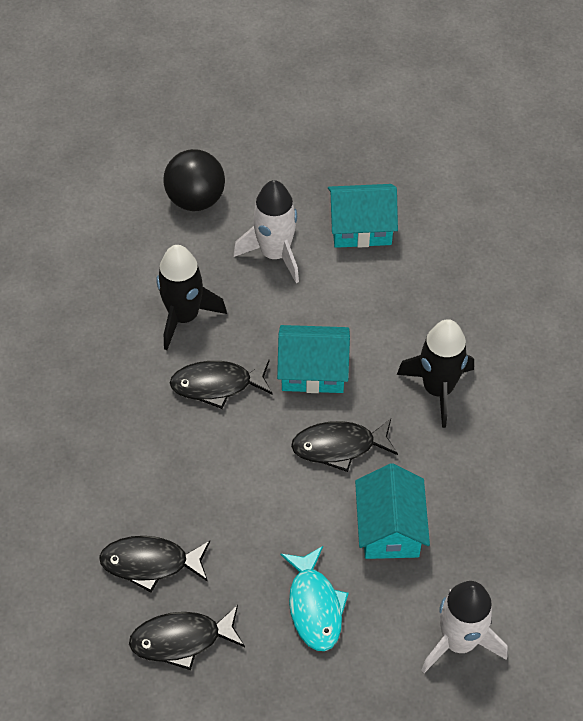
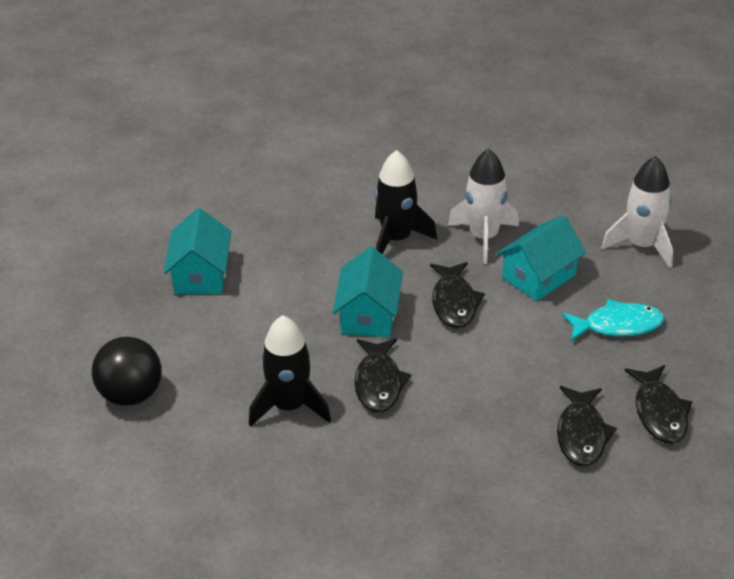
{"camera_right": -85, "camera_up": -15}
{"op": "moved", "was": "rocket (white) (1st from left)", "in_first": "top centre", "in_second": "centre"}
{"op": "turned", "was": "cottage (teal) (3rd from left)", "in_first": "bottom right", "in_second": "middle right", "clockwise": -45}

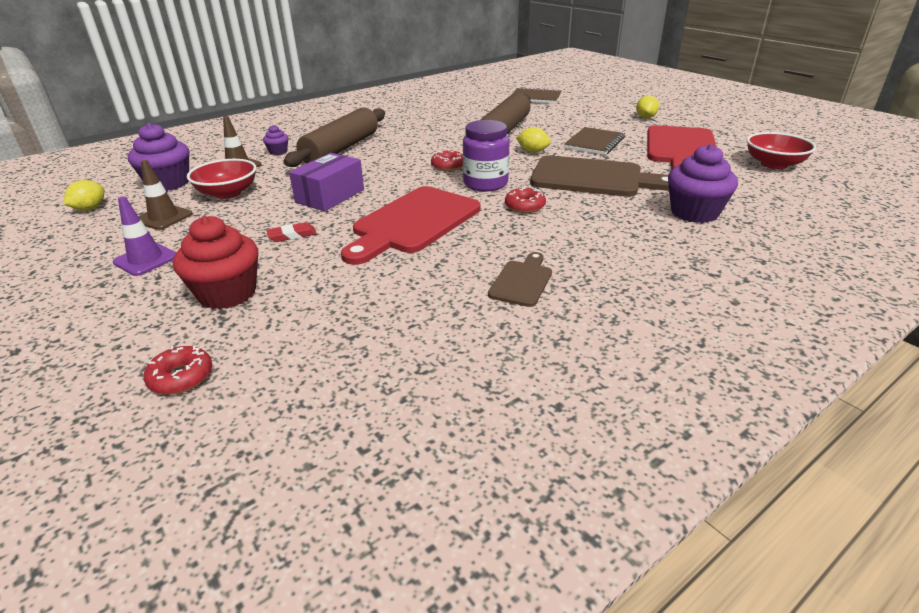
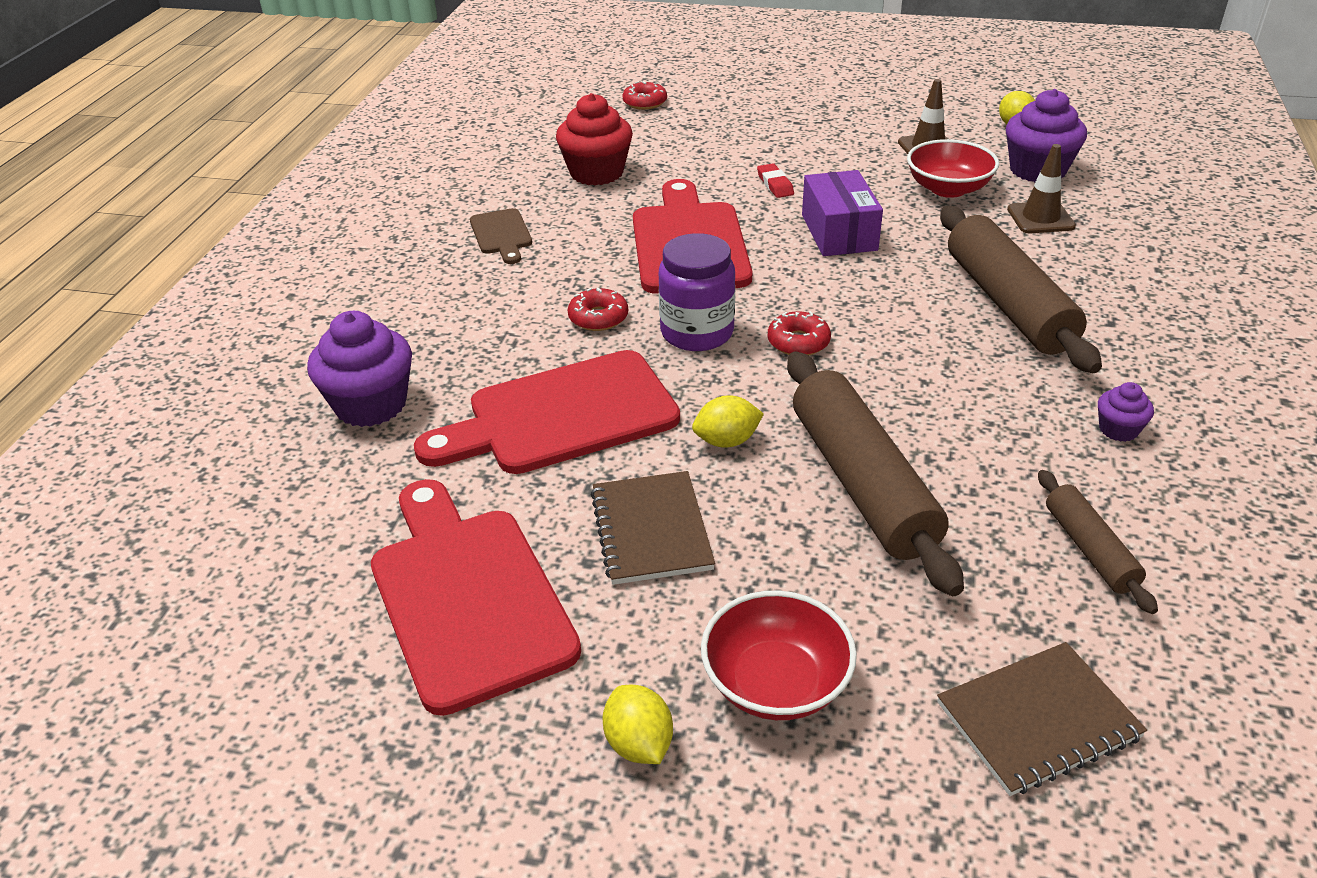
{"camera_right": 140, "camera_up": 5}
{"op": "recoloured", "was": "chopping board (dark brown) (2nd from left)", "now": "chopping board (crimson) (2nd from left)", "in_first": "top centre", "in_second": "centre"}
{"op": "moved", "was": "muffin (crimson)", "in_first": "middle left", "in_second": "top centre"}
{"op": "moved", "was": "serving bowl (crimson) (2nd from left in the first image)", "now": "serving bowl (crimson) (1st from left)", "in_first": "top right", "in_second": "bottom centre"}
{"op": "turned", "was": "pencil eraser (crimson)", "in_first": "middle left", "in_second": "top centre", "clockwise": -45}
{"op": "added", "now": "dough roller (dark brown) (3rd from left)", "in_second": "middle right"}
{"op": "moved", "was": "muffin (purple) (2nd from left in the first image)", "now": "muffin (purple) (3rd from left)", "in_first": "top left", "in_second": "middle right"}
{"op": "removed", "was": "traffic cone (purple)", "in_first": "middle left"}

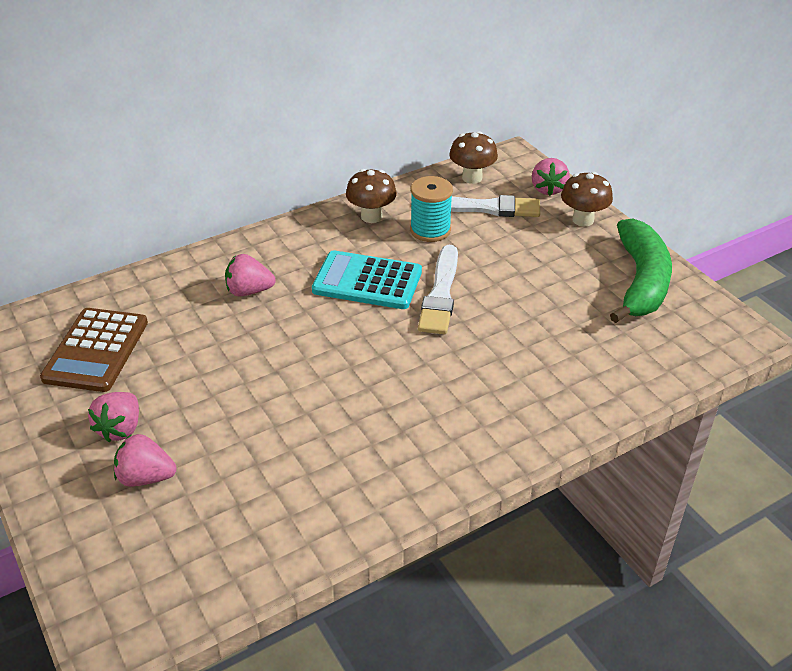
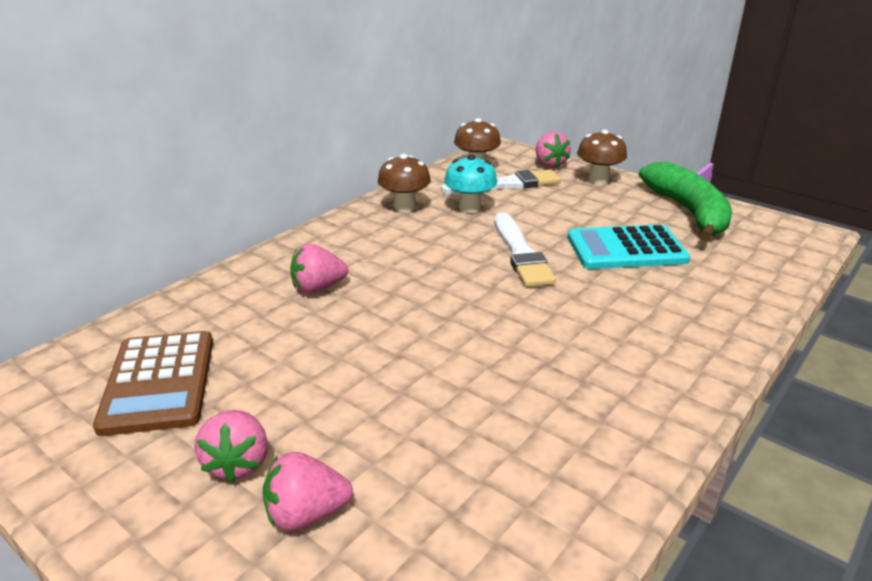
{"camera_right": -20, "camera_up": -10}
{"op": "replaced", "was": "reel of thread (teal)", "now": "fungus (teal)", "in_first": "top centre", "in_second": "top centre"}
{"op": "moved", "was": "pocket calculator (teal)", "in_first": "centre", "in_second": "middle right"}

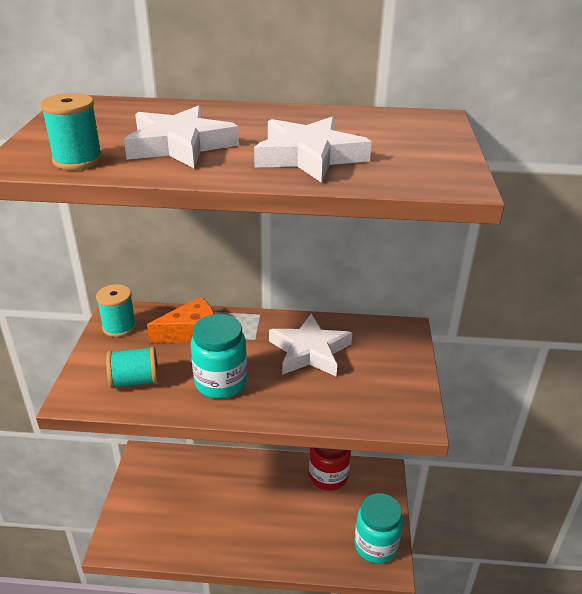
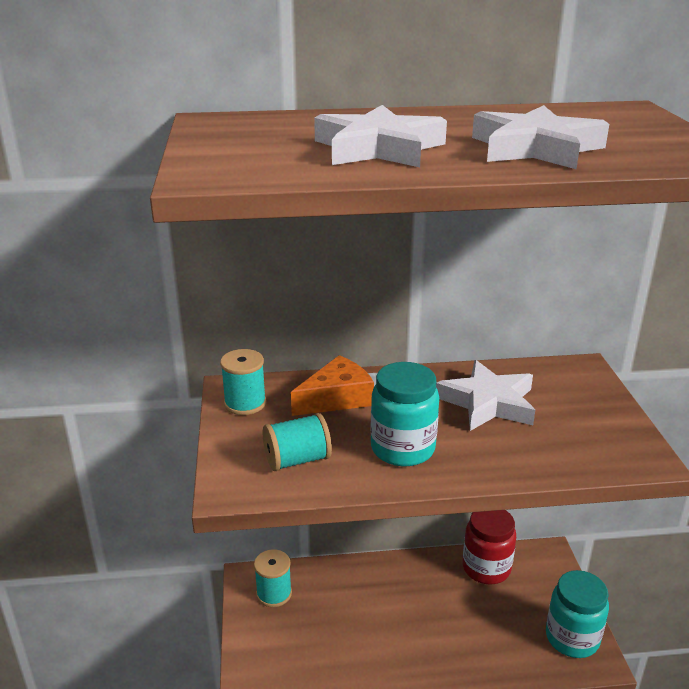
{"camera_right": -10, "camera_up": -5}
{"op": "moved", "was": "reel of thread (teal) (1st from left in the first image)", "now": "reel of thread (teal) (2nd from left)", "in_first": "top left", "in_second": "bottom centre"}

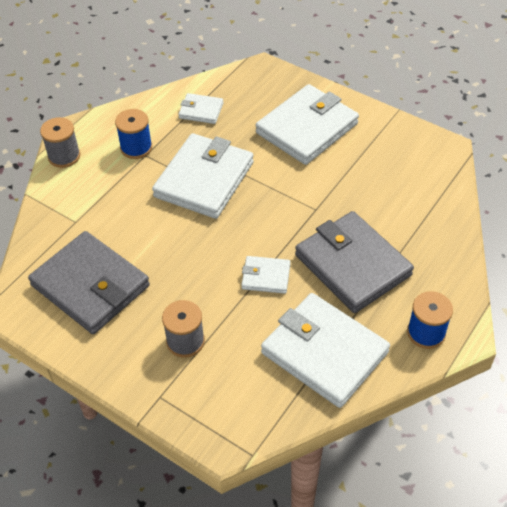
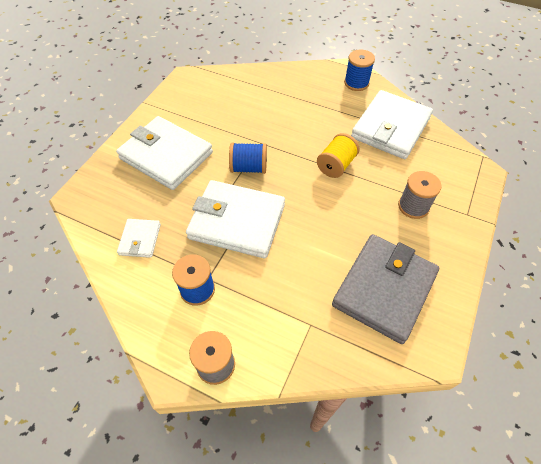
{"camera_right": -100, "camera_up": 5}
{"op": "added", "now": "reel of thread (royal blue) (2nd from left)", "in_second": "centre"}
{"op": "replaced", "was": "wallet (white) (3rd from left)", "now": "reel of thread (golden)", "in_first": "centre", "in_second": "centre"}
{"op": "removed", "was": "wallet (ash-grey) (2nd from left)", "in_first": "middle right"}

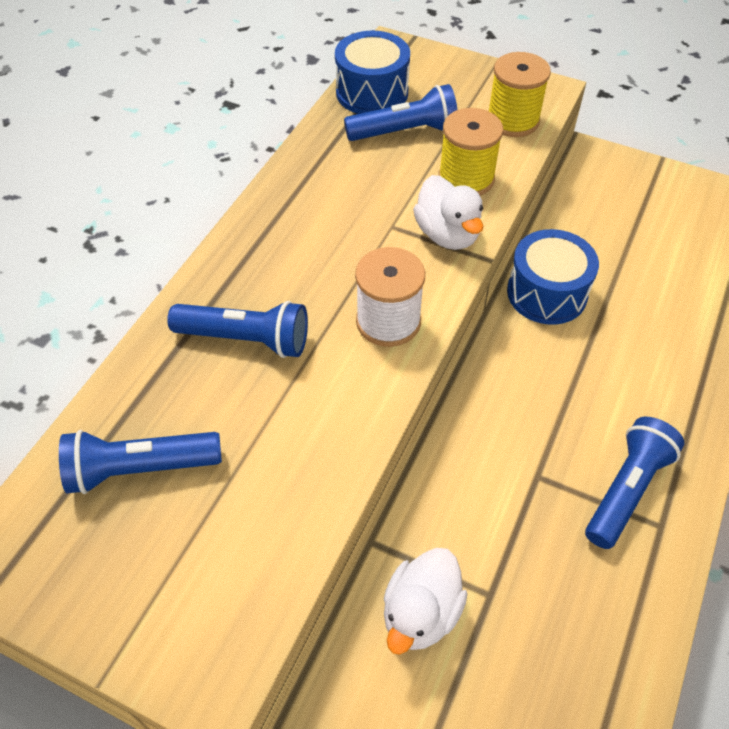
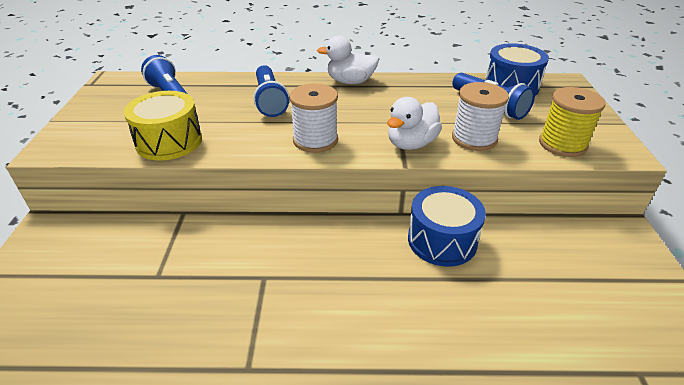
{"camera_right": 65, "camera_up": -15}
{"op": "added", "now": "toy drum (golden)", "in_second": "top left"}
{"op": "moved", "was": "duck (white) (1st from left)", "in_first": "bottom centre", "in_second": "top centre"}
{"op": "recoloured", "was": "reel of thread (golden) (1st from left)", "now": "reel of thread (white) (2nd from left)", "in_first": "top centre", "in_second": "top right"}
{"op": "removed", "was": "torch (royal blue) (4th from left)", "in_first": "middle right"}

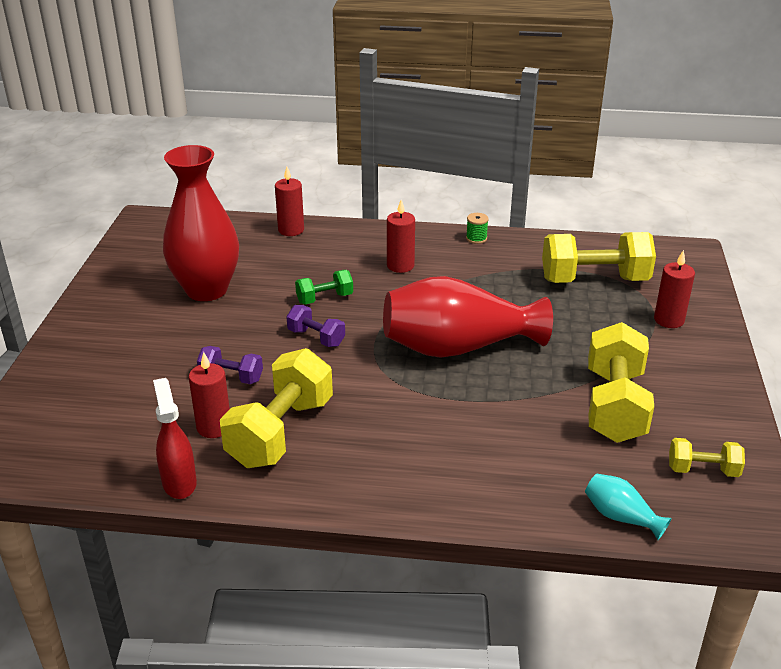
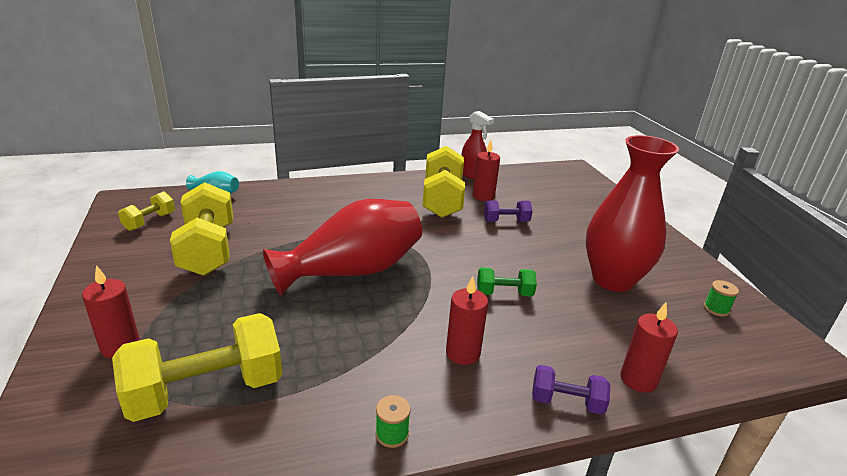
{"camera_right": 155, "camera_up": -5}
{"op": "turned", "was": "dumbbell (golden) (4th from left in the first image)", "in_first": "bottom right", "in_second": "middle left", "clockwise": -45}
{"op": "turned", "was": "dumbbell (green)", "in_first": "centre", "in_second": "centre", "clockwise": 45}
{"op": "moved", "was": "dumbbell (purple) (2nd from left)", "in_first": "centre", "in_second": "bottom right"}
{"op": "added", "now": "reel of thread (green) (2nd from left)", "in_second": "middle right"}

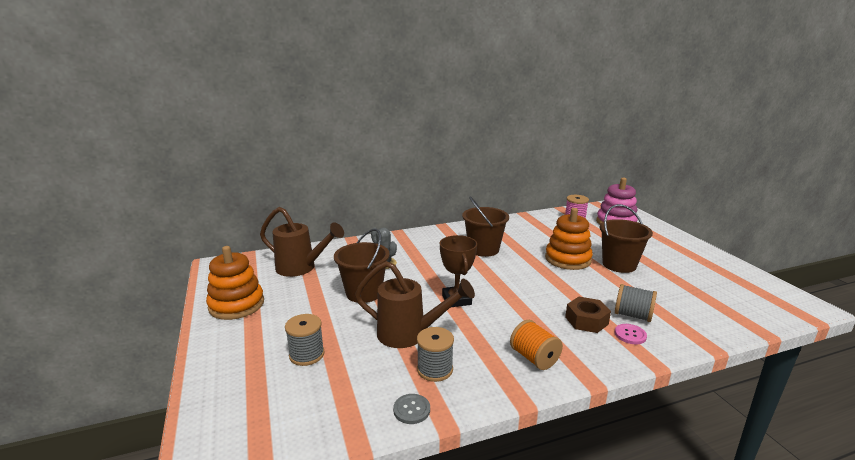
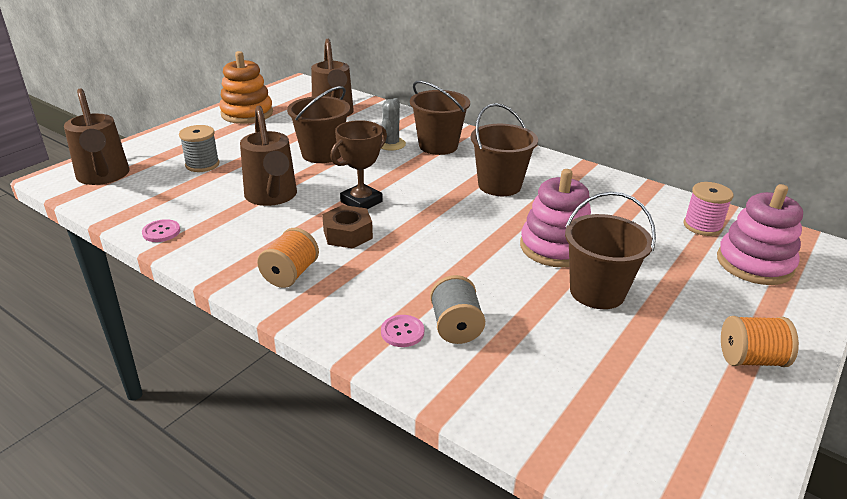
{"camera_right": 55, "camera_up": 10}
{"op": "added", "now": "watering can (dark brown) (1st from left)", "in_second": "top left"}
{"op": "recoloured", "was": "shirt button (ash-grey)", "now": "shirt button (rose-pink) (1st from left)", "in_first": "bottom centre", "in_second": "middle left"}
{"op": "moved", "was": "nut (dark brown)", "in_first": "bottom right", "in_second": "centre"}
{"op": "added", "now": "bucket (dark brown) (2nd from left)", "in_second": "top centre"}
{"op": "recoloured", "was": "stacking toy (bright orange) (2nd from left)", "now": "stacking toy (rose-pink) (1st from left)", "in_first": "centre", "in_second": "centre"}
{"op": "added", "now": "reel of thread (bright orange) (2nd from left)", "in_second": "bottom right"}
{"op": "removed", "was": "reel of thread (ash-grey) (2nd from left)", "in_first": "bottom centre"}

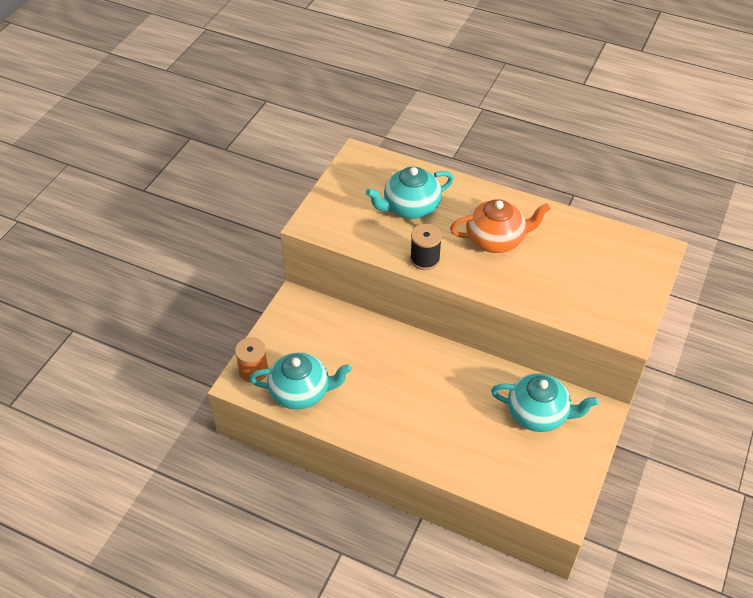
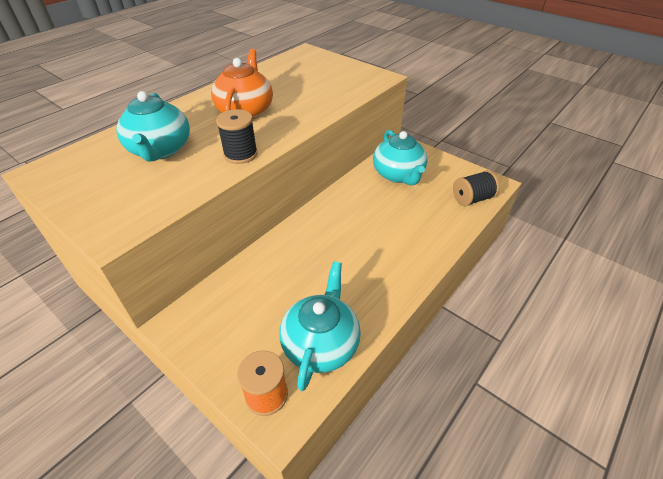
{"camera_right": -75, "camera_up": -5}
{"op": "turned", "was": "teapot (teal) (3rd from left)", "in_first": "bottom right", "in_second": "top centre", "clockwise": 135}
{"op": "added", "now": "reel of thread (jet-black) (2nd from left)", "in_second": "middle right"}

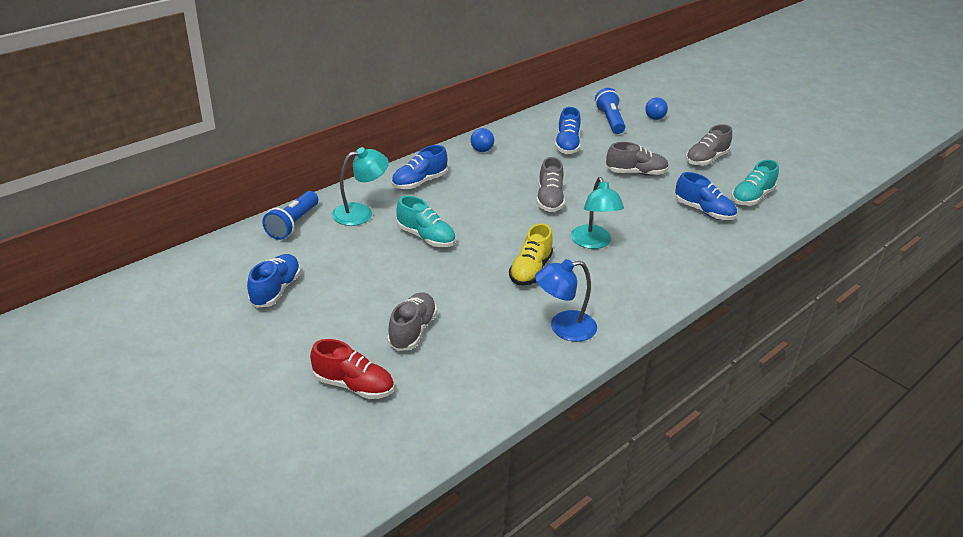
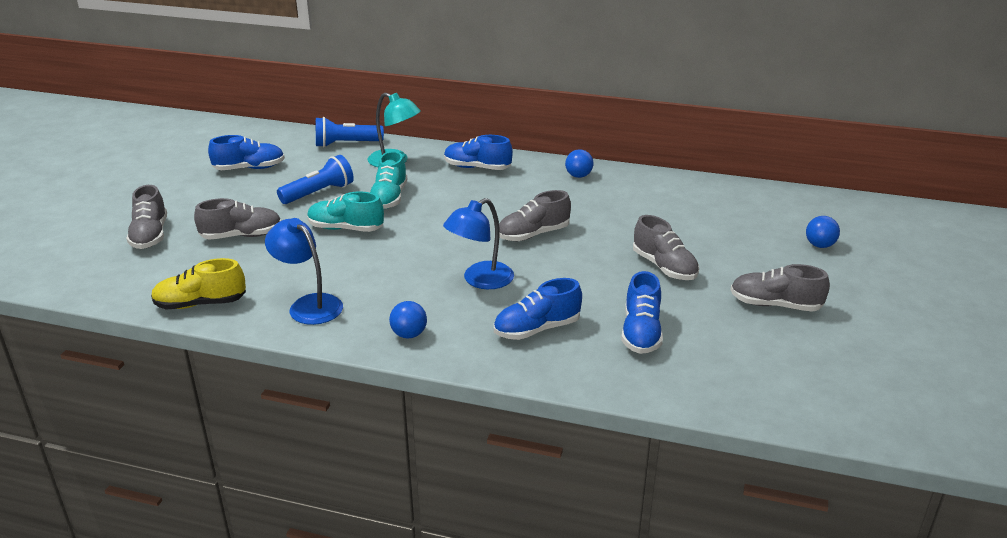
{"camera_right": 60, "camera_up": -5}
{"op": "recoloured", "was": "shoe (crimson)", "now": "shoe (ash-grey) (1st from left)", "in_first": "bottom centre", "in_second": "middle left"}
{"op": "moved", "was": "shoe (golden)", "in_first": "centre", "in_second": "middle left"}
{"op": "moved", "was": "torch (royal blue) (2nd from left in the first image)", "now": "torch (royal blue) (1st from left)", "in_first": "top centre", "in_second": "top left"}
{"op": "moved", "was": "shoe (teal) (2nd from left in the first image)", "now": "shoe (teal) (1st from left)", "in_first": "middle right", "in_second": "centre"}
{"op": "added", "now": "ball (royal blue) (1st from left)", "in_second": "centre"}
{"op": "recoloured", "was": "lamp (teal) (2nd from left)", "now": "lamp (royal blue) (2nd from left)", "in_first": "centre", "in_second": "centre"}
{"op": "moved", "was": "shoe (royal blue) (3rd from left)", "in_first": "top centre", "in_second": "centre"}

